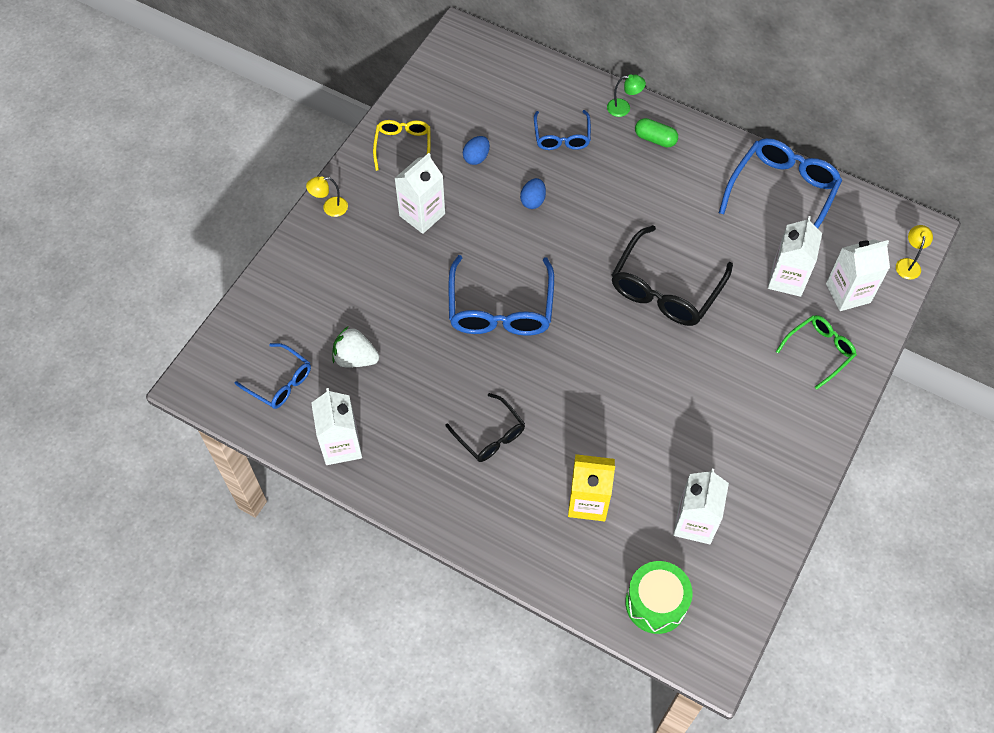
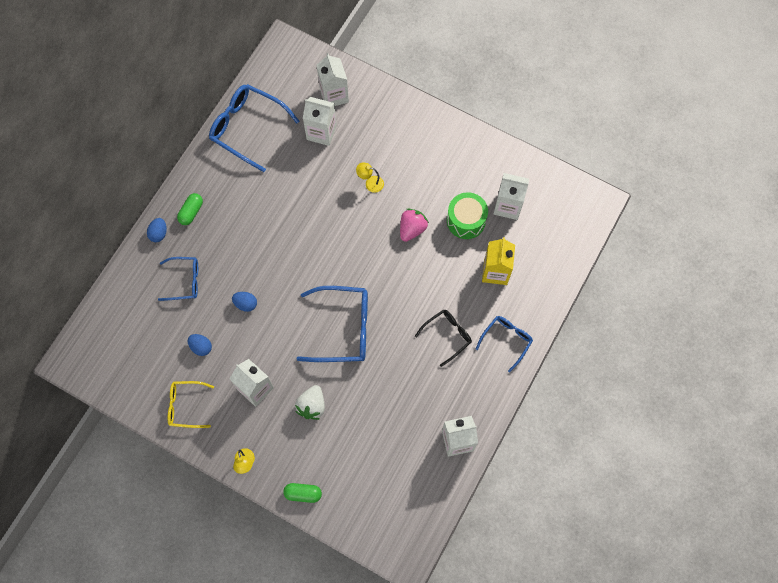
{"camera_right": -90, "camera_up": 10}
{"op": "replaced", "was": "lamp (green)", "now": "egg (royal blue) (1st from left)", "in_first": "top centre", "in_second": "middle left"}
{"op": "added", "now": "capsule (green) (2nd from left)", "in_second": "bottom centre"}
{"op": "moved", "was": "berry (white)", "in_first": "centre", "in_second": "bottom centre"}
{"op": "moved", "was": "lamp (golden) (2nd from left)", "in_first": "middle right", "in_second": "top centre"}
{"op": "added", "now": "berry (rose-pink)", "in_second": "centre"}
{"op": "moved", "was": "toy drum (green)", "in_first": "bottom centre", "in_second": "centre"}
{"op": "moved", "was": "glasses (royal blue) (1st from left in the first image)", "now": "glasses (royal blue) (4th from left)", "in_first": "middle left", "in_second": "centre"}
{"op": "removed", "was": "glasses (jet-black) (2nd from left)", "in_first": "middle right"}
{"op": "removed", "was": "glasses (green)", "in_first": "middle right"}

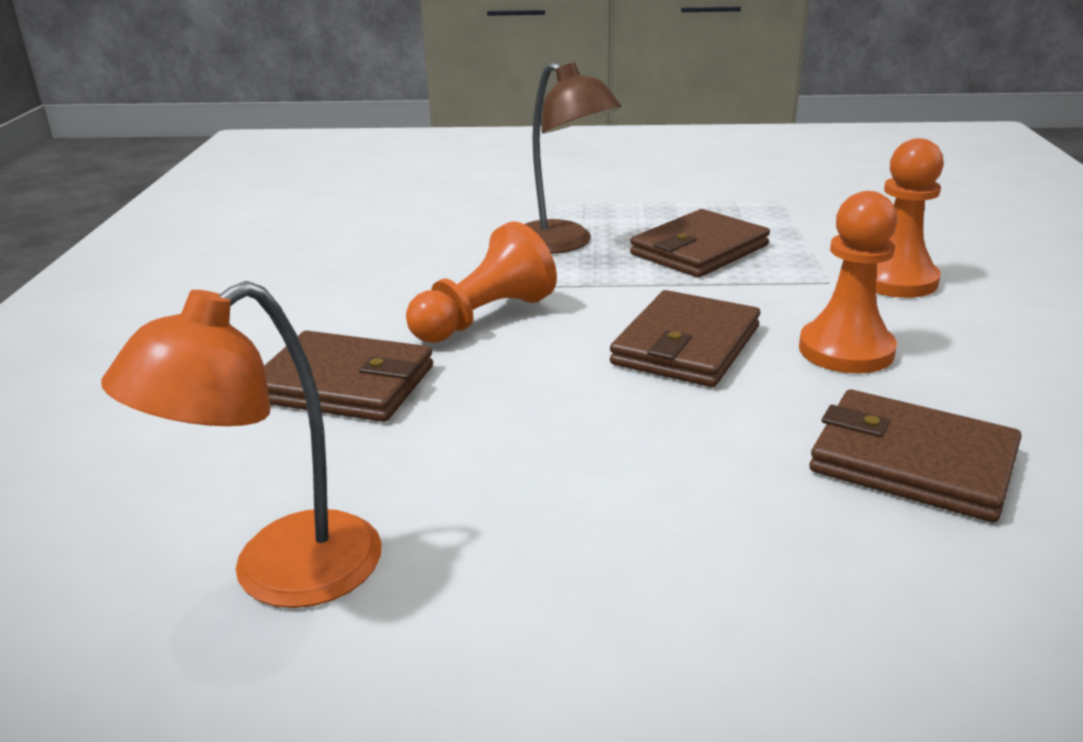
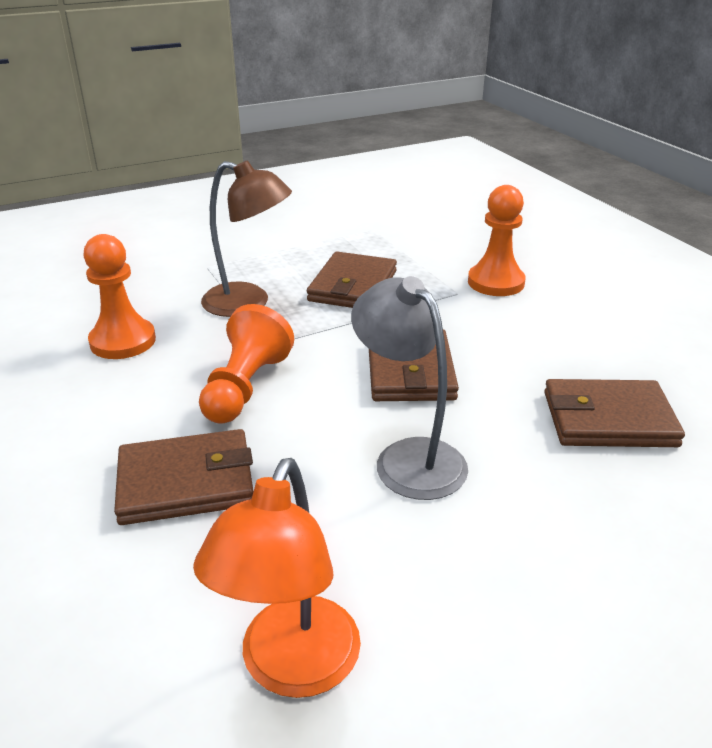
{"camera_right": -30, "camera_up": 5}
{"op": "moved", "was": "game pawn (bright orange) (2nd from left in the first image)", "now": "game pawn (bright orange) (1st from left)", "in_first": "middle right", "in_second": "middle left"}
{"op": "added", "now": "lamp (ash-grey)", "in_second": "centre"}

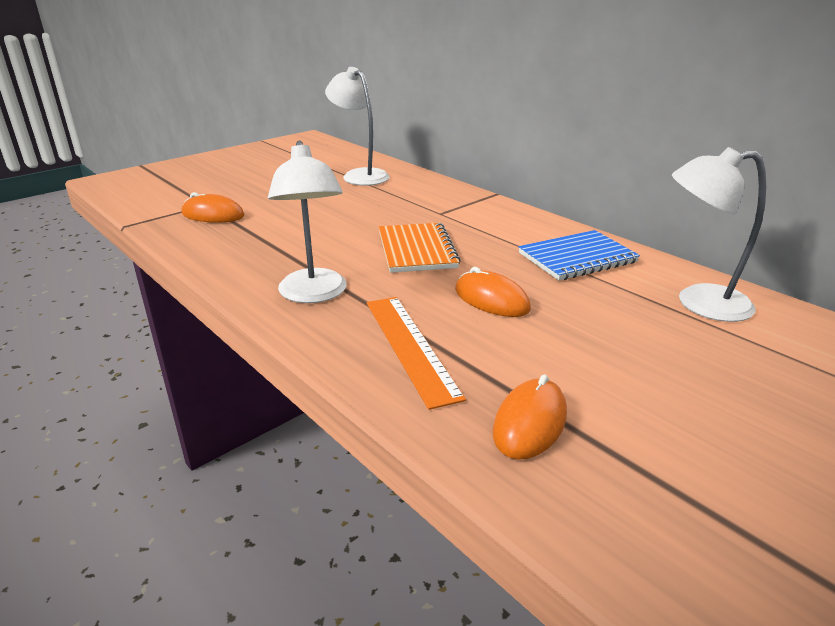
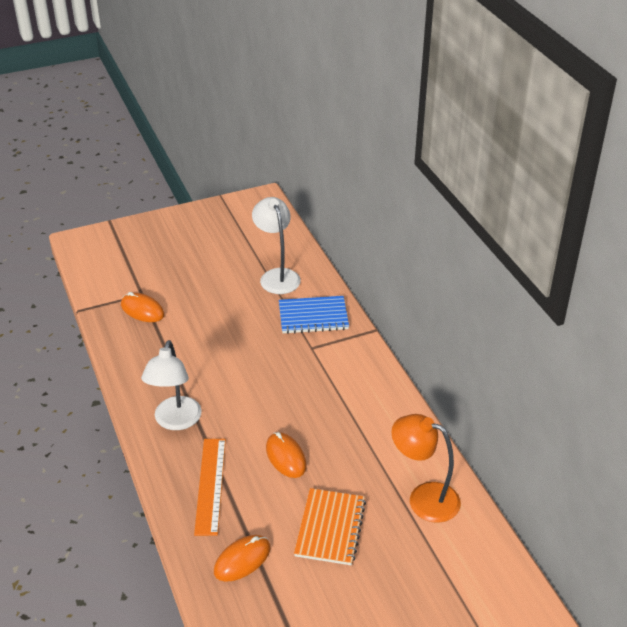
{"camera_right": 20, "camera_up": 10}
{"op": "moved", "was": "notebook (royal blue)", "in_first": "middle right", "in_second": "centre"}
{"op": "moved", "was": "notebook (bright orange)", "in_first": "centre", "in_second": "bottom centre"}
{"op": "recoloured", "was": "lamp (white) (3rd from left)", "now": "lamp (bright orange)", "in_first": "middle right", "in_second": "bottom right"}

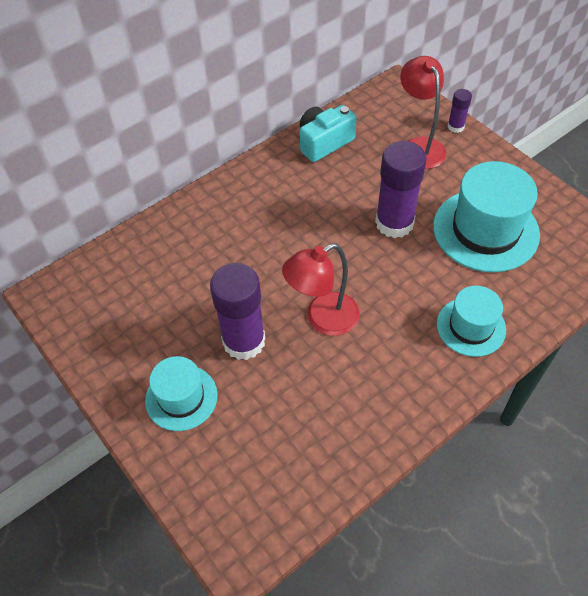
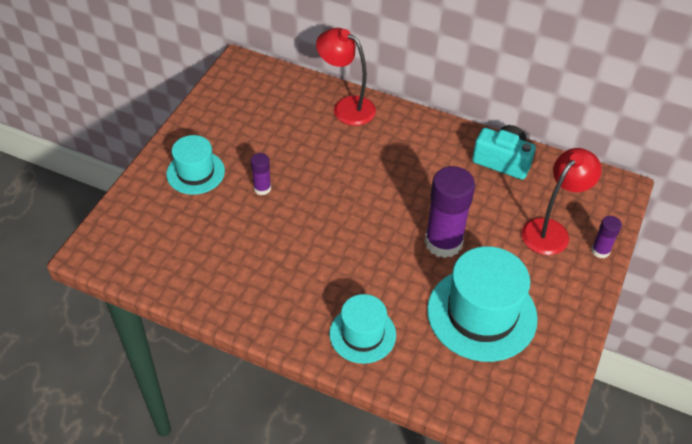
{"camera_right": 60, "camera_up": -5}
{"op": "resized", "was": "glue stick (purple) (1st from left)", "in_first": "centre", "in_second": "centre", "ratio": 0.48}
{"op": "moved", "was": "lamp (crimson) (1st from left)", "in_first": "centre", "in_second": "top centre"}

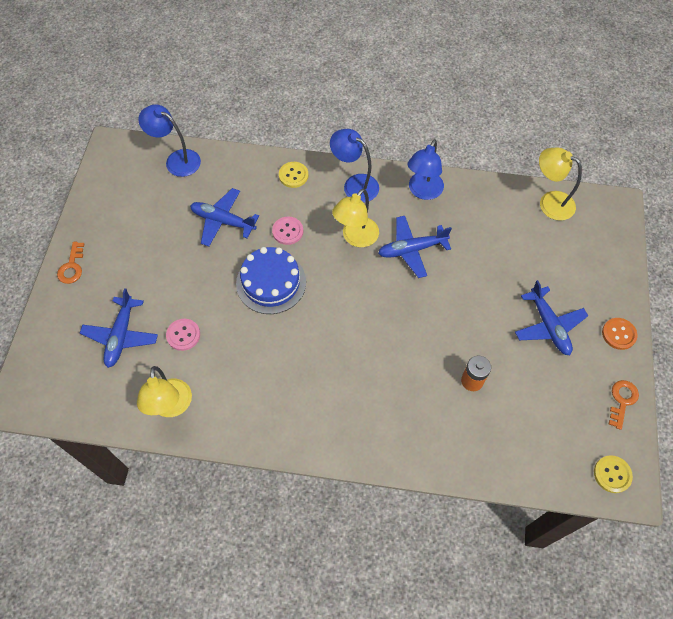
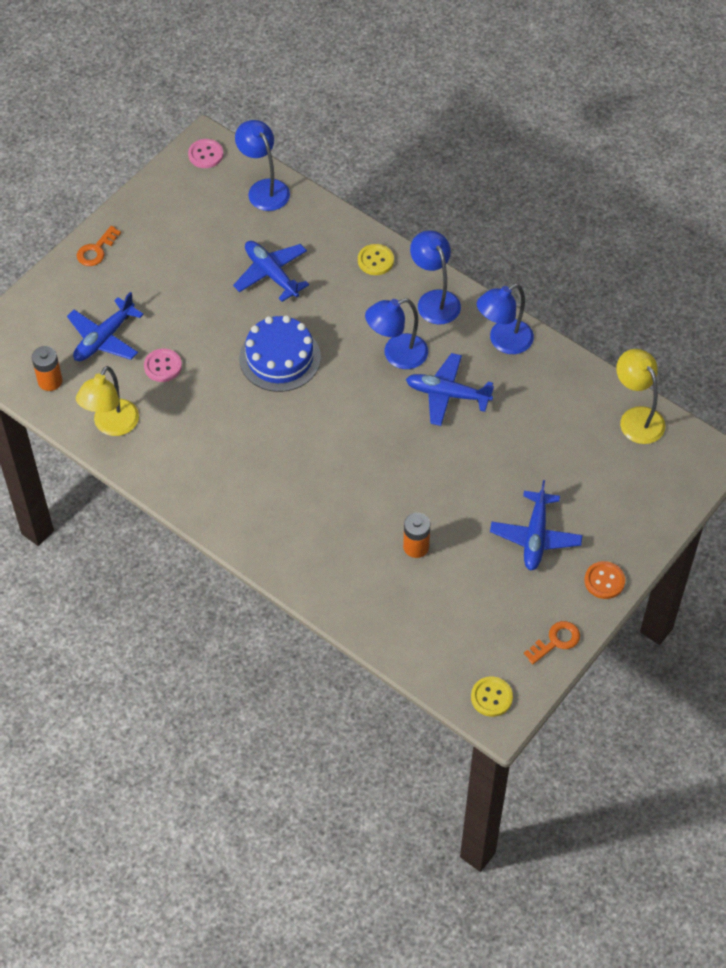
{"camera_right": 30, "camera_up": -5}
{"op": "added", "now": "AA battery (bright orange) (1st from left)", "in_second": "middle left"}
{"op": "moved", "was": "shirt button (rose-pink) (2nd from left)", "in_first": "centre", "in_second": "top left"}
{"op": "recoloured", "was": "lamp (golden) (2nd from left)", "now": "lamp (royal blue) (2nd from left)", "in_first": "centre", "in_second": "centre"}

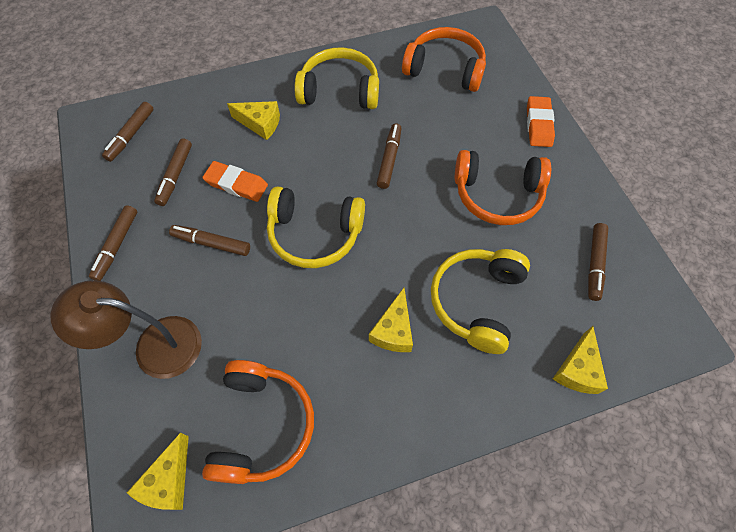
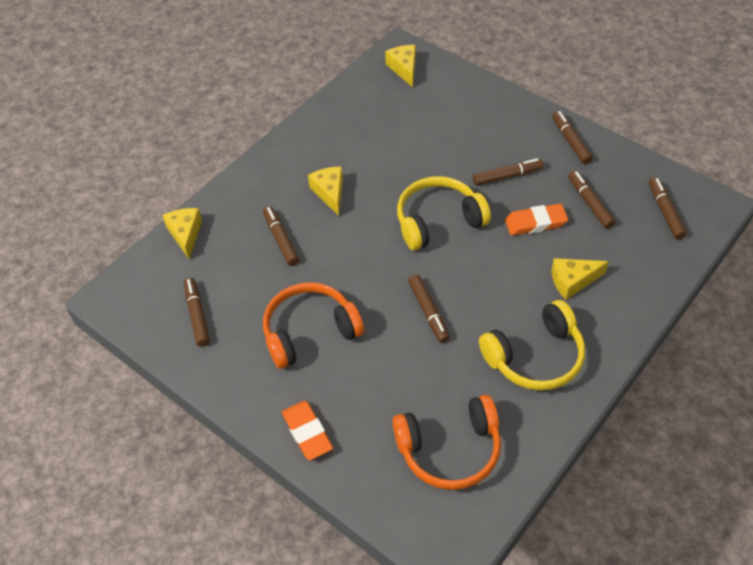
{"camera_right": 150, "camera_up": -10}
{"op": "replaced", "was": "headset (golden) (3rd from left)", "now": "marker (dark brown) (2nd from left)", "in_first": "centre", "in_second": "centre"}
{"op": "removed", "was": "lamp (dark brown)", "in_first": "middle left"}
{"op": "removed", "was": "headset (bright orange) (1st from left)", "in_first": "bottom centre"}

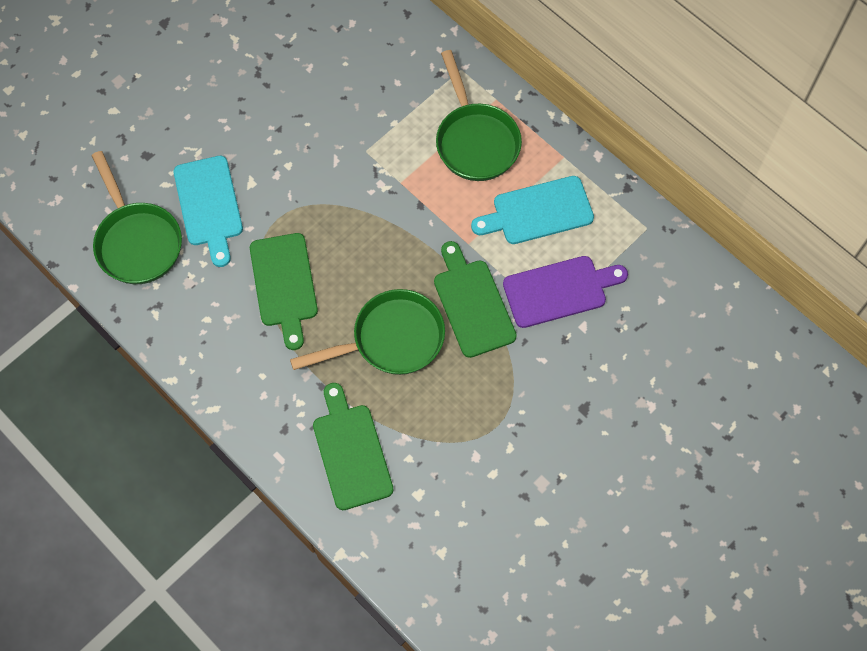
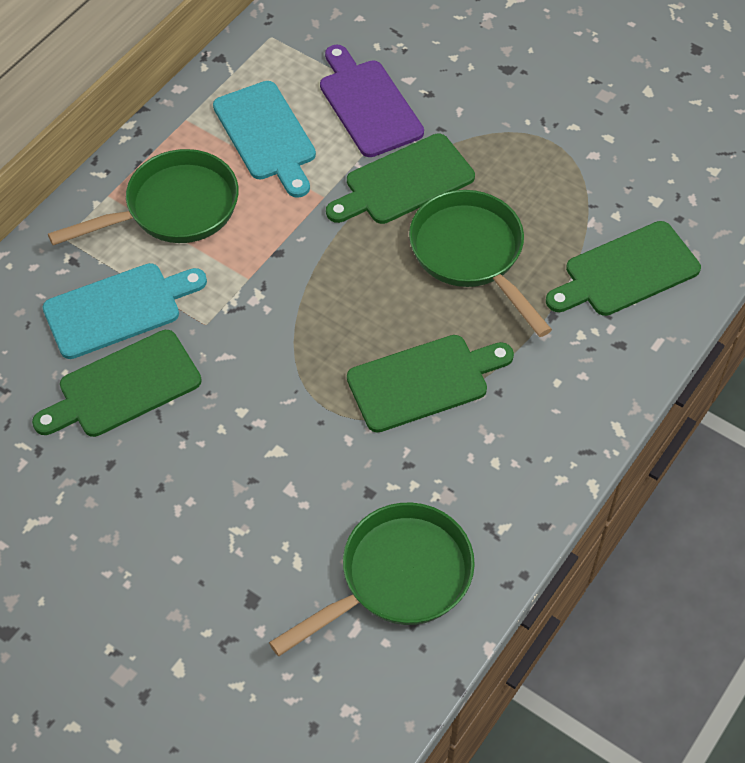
{"camera_right": -100, "camera_up": -10}
{"op": "added", "now": "chopping board (green) (1st from left)", "in_second": "middle left"}
{"op": "moved", "was": "chopping board (teal) (1st from left)", "in_first": "top left", "in_second": "middle left"}

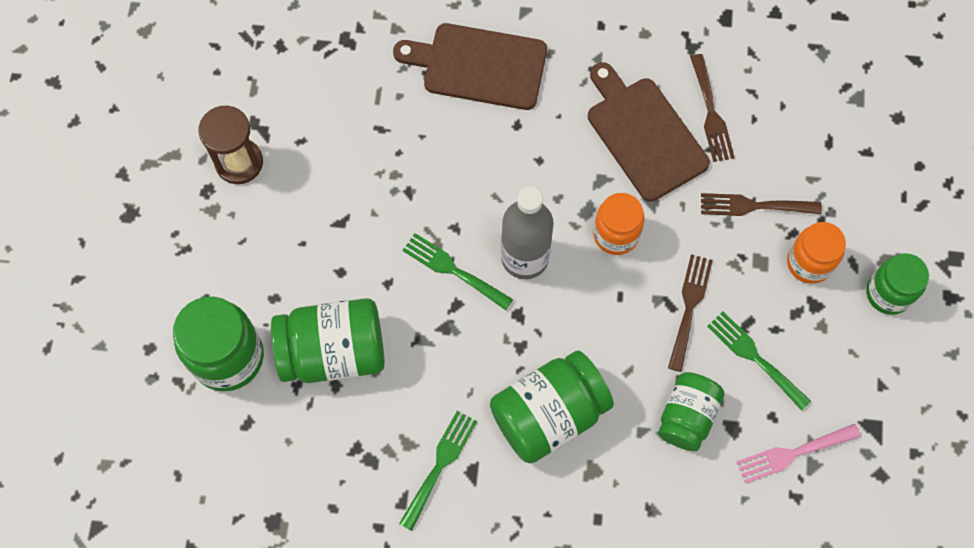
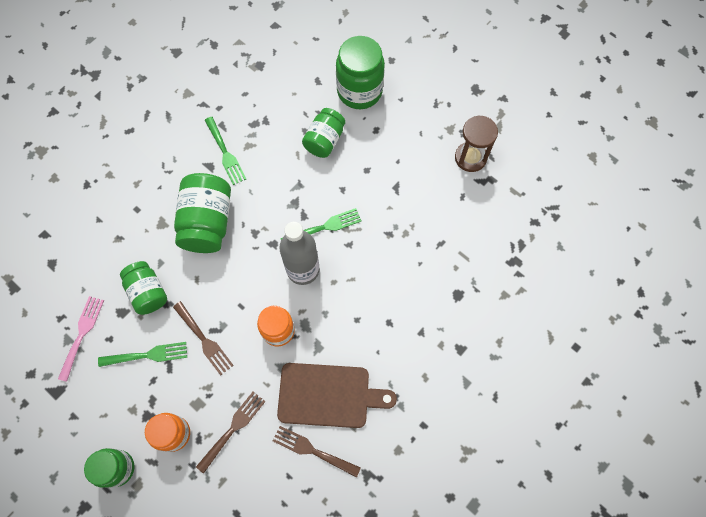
{"camera_right": 125, "camera_up": 0}
{"op": "resized", "was": "preserve jar (green) (2nd from left in the first image)", "in_first": "centre", "in_second": "top centre", "ratio": 0.64}
{"op": "removed", "was": "chopping board (dark brown) (1st from left)", "in_first": "top centre"}

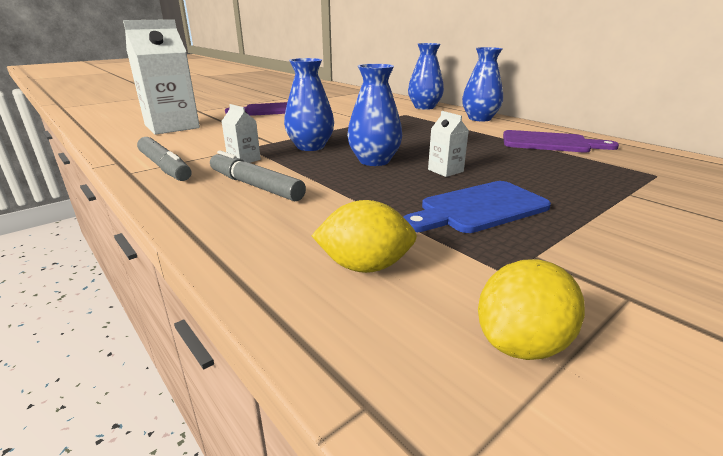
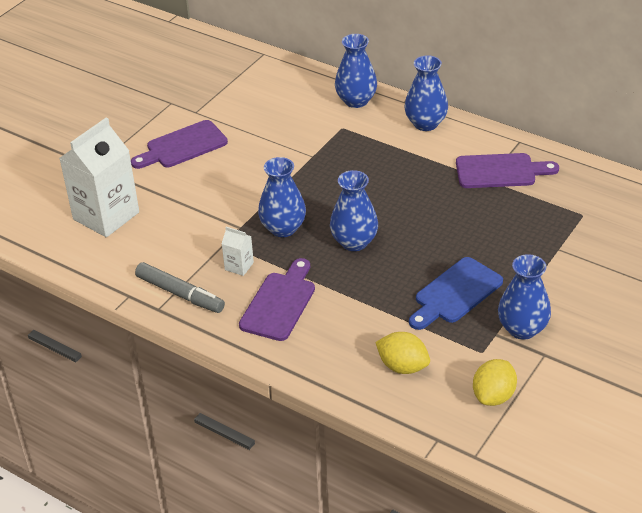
{"camera_right": -15, "camera_up": 15}
{"op": "replaced", "was": "marker (ash-grey) (2nd from left)", "now": "chopping board (purple) (2nd from left)", "in_first": "centre", "in_second": "centre"}
{"op": "turned", "was": "toy lemon (golden) (1st from left)", "in_first": "centre", "in_second": "bottom centre", "clockwise": 45}
{"op": "added", "now": "flower vase (royal blue) (5th from left)", "in_second": "middle right"}
{"op": "removed", "was": "carton (white) (3rd from left)", "in_first": "top centre"}

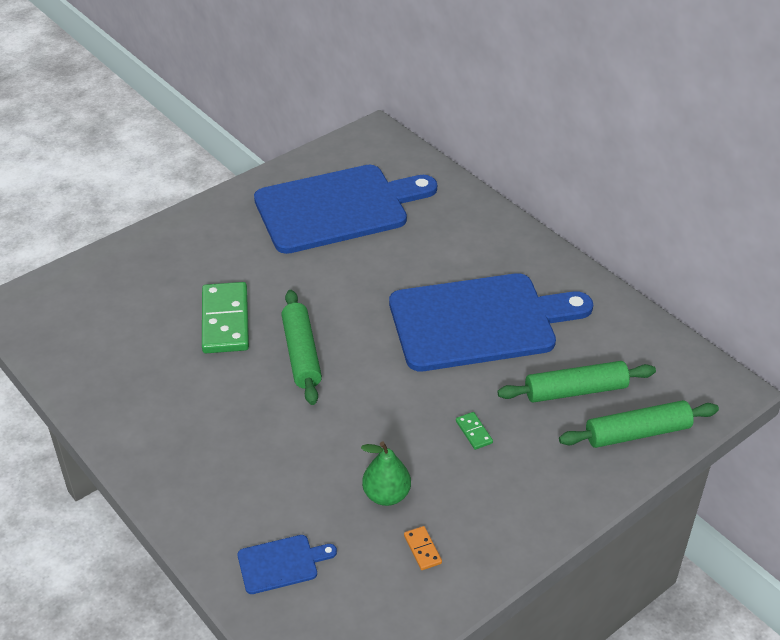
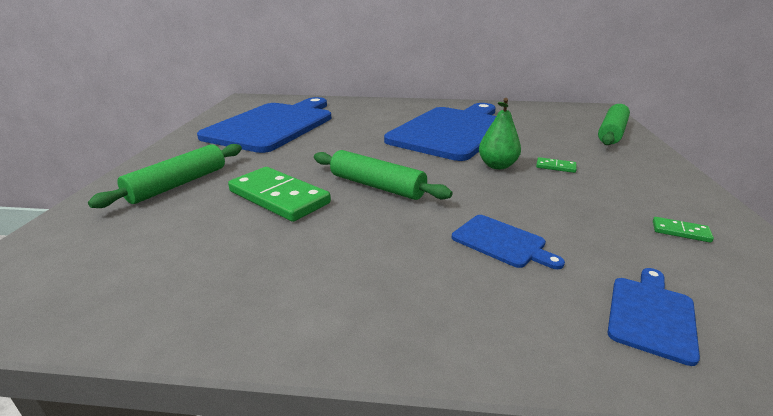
{"camera_right": -45, "camera_up": -15}
{"op": "moved", "was": "dough roller (green) (2nd from left in the first image)", "now": "dough roller (green) (1st from left)", "in_first": "middle right", "in_second": "middle left"}
{"op": "added", "now": "chopping board (royal blue) (3rd from left)", "in_second": "centre"}
{"op": "moved", "was": "pear fruit (green)", "in_first": "bottom centre", "in_second": "top centre"}
{"op": "recoloured", "was": "domino (bright orange)", "now": "domino (green) (3rd from left)", "in_first": "bottom centre", "in_second": "middle right"}

